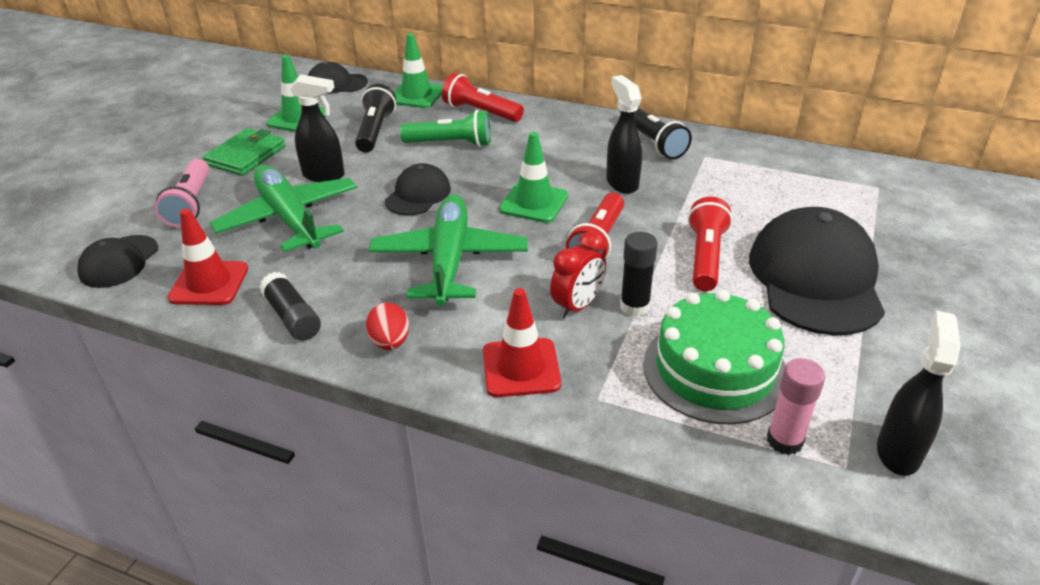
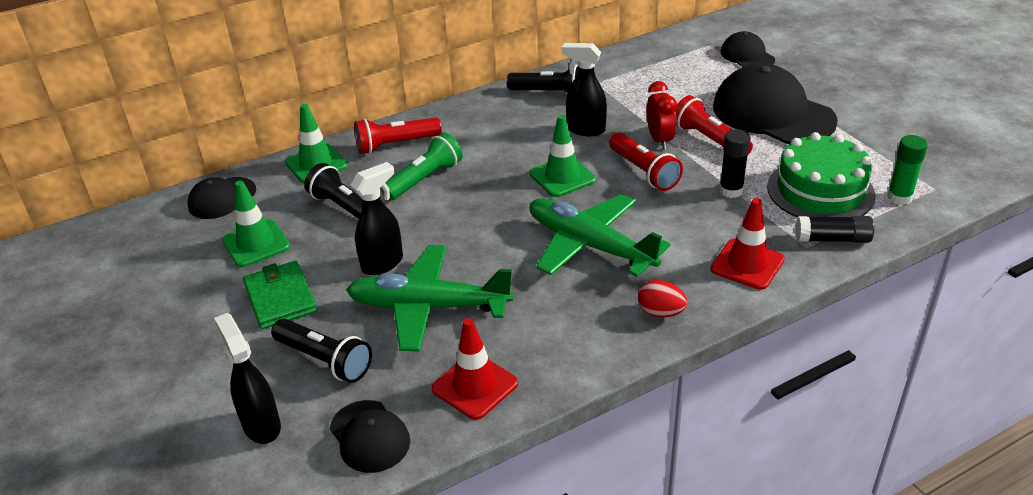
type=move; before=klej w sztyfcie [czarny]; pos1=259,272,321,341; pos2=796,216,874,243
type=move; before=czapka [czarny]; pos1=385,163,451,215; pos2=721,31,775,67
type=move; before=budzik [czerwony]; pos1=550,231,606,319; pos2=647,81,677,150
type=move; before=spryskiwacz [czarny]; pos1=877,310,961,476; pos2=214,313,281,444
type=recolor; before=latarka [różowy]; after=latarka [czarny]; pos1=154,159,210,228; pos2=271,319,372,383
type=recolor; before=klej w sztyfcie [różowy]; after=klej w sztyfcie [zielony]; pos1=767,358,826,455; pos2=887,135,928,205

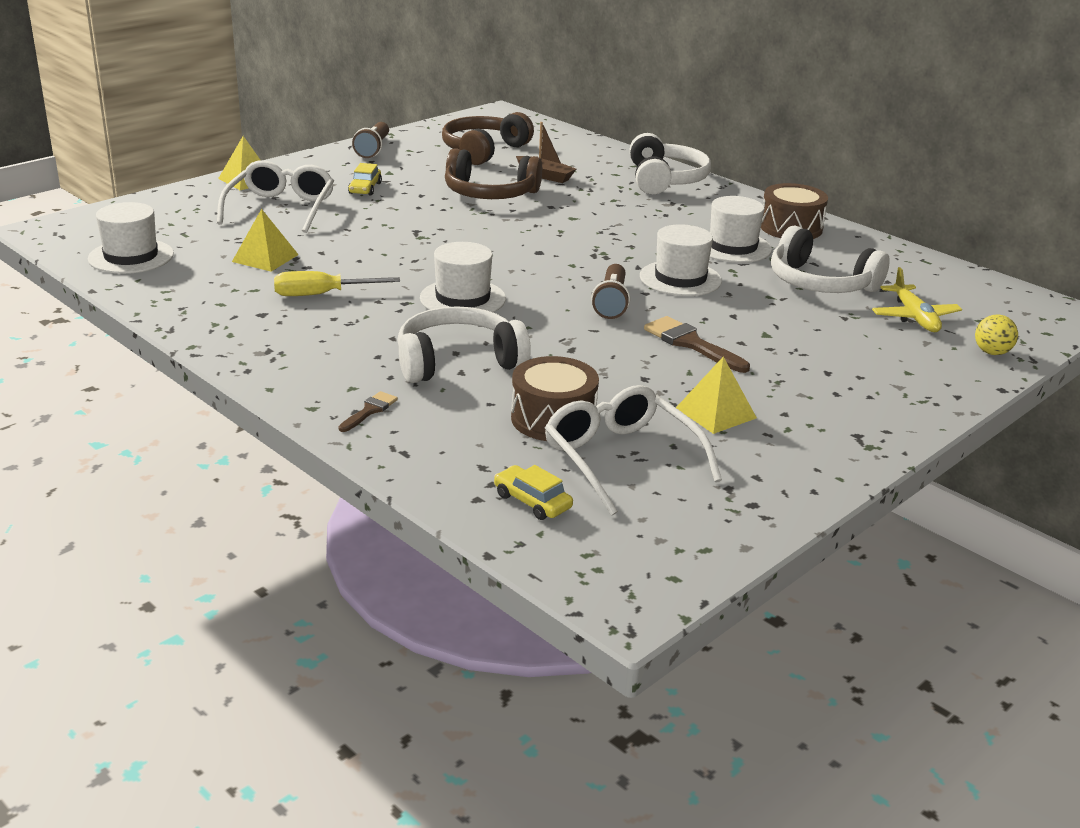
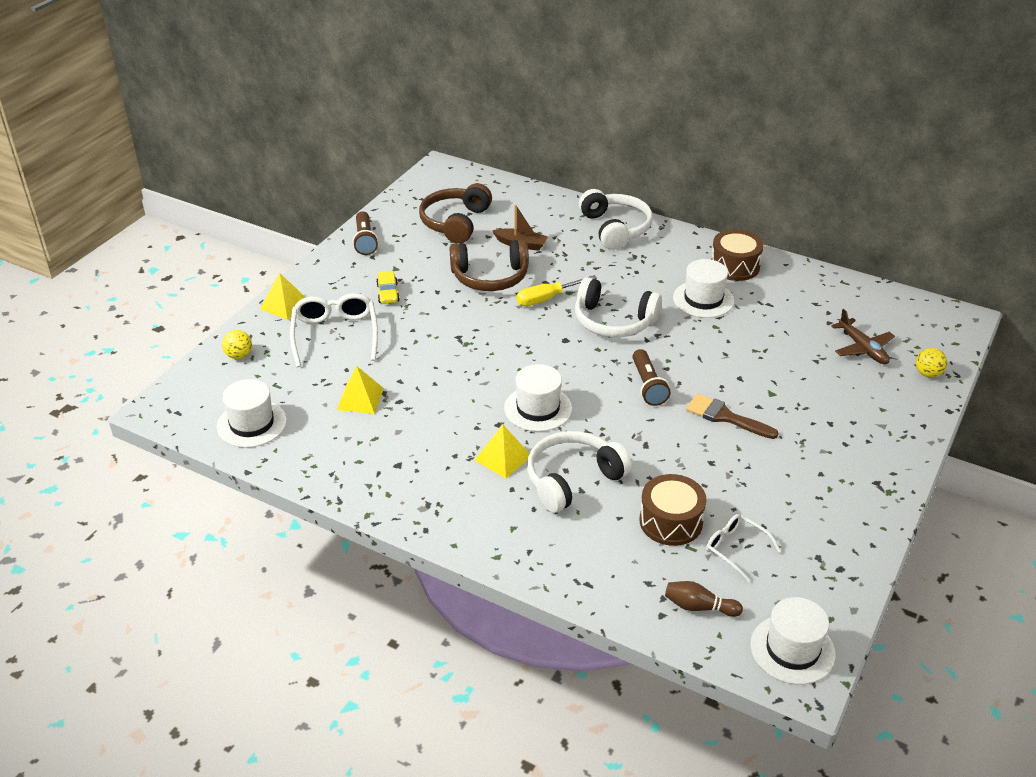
type=delete; before=pędzel [brązowy]; pos1=338,391,398,432
type=insert; after=piłka [żółty]; pos2=222,330,252,359
type=move; before=śrubokręt [żółty]; pos1=274,271,400,296; pos2=517,275,597,306
type=move; before=kapelusz [biały]; pos1=640,224,722,296; pos2=750,597,836,684
type=move; before=piramida [żółty]; pos1=676,357,757,434; pos2=475,425,530,478
type=move; before=słuchawki [biały]; pos1=771,226,890,293; pos2=575,277,662,337
type=replace; before=samochód [żółty]; after=kręgiel [brązowy]; pos1=494,465,573,520; pos2=665,581,743,617
type=recolor; before=samolot [żółty]; after=samolot [brązowy]; pos1=872,267,962,332; pos2=831,309,895,364
type=resize; before=okulary [biały]; pos1=545,385,722,516; pos2=706,514,781,582; scale=0.59

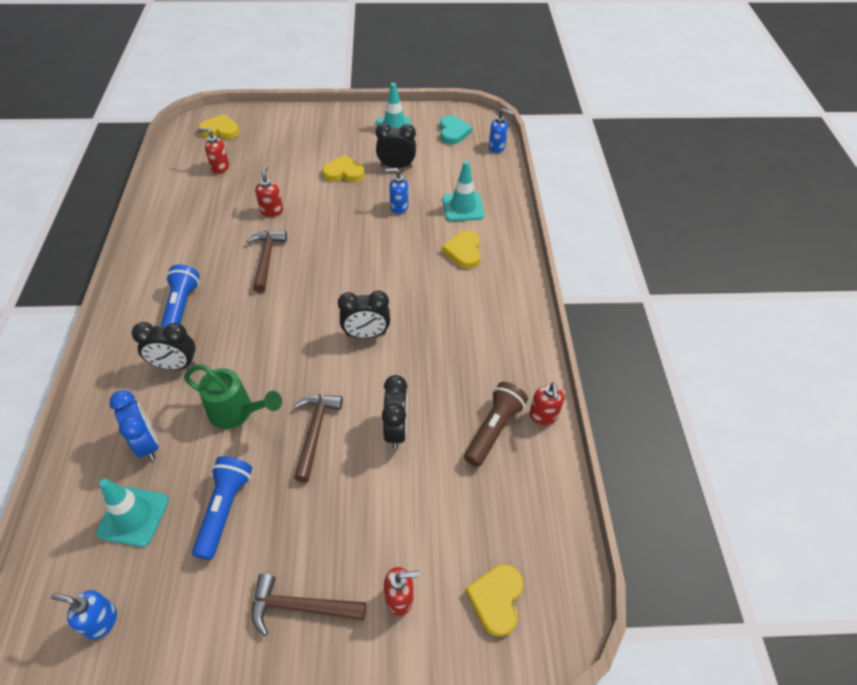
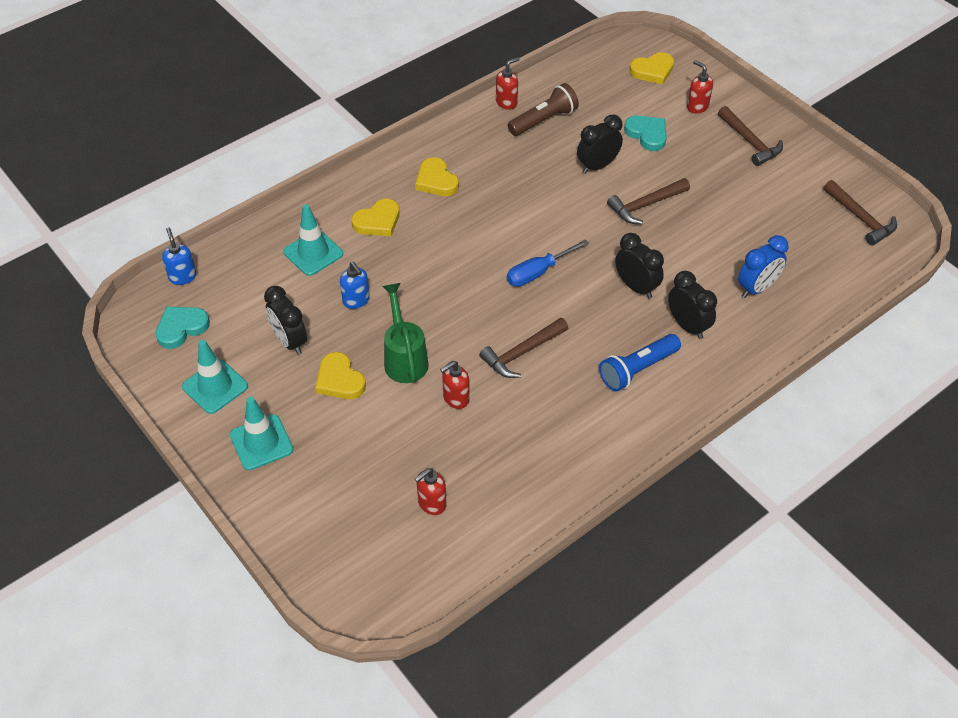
type=delete; before=latarka [niebieski]; pos1=192,456,252,560
type=insert; after=śrubokręt [niebieski]; pos2=507,239,589,287
type=insert; after=serce [turkusowy]; pos2=624,115,667,151
type=move; before=pachołek [turkusowy]; pos1=96,479,169,547; pos2=230,397,293,470
type=move; before=konewka [zielony]; pos1=184,364,282,429; pos2=382,283,429,383
type=move; before=serce [żółty]; pos1=198,114,239,139; pos2=415,157,459,196
type=move; before=budzik [czarny]; pos1=338,291,390,339; pos2=615,233,664,299
type=replace; before=dozownik mydła [niebieski]; after=młotek [brązowy]; pos1=51,590,117,640; pos2=823,180,897,246
type=rotate; before=budzik [niebieski]; pos1=109,390,159,461; pos2=738,235,788,298; turn=-150
type=rotate; before=dozownik mydła [czerwony]; pos1=197,128,229,174; pos2=415,468,447,515; turn=75
type=rotate; before=latarka [brązowy]; pos1=464,382,528,467; pos2=508,83,579,136; turn=150

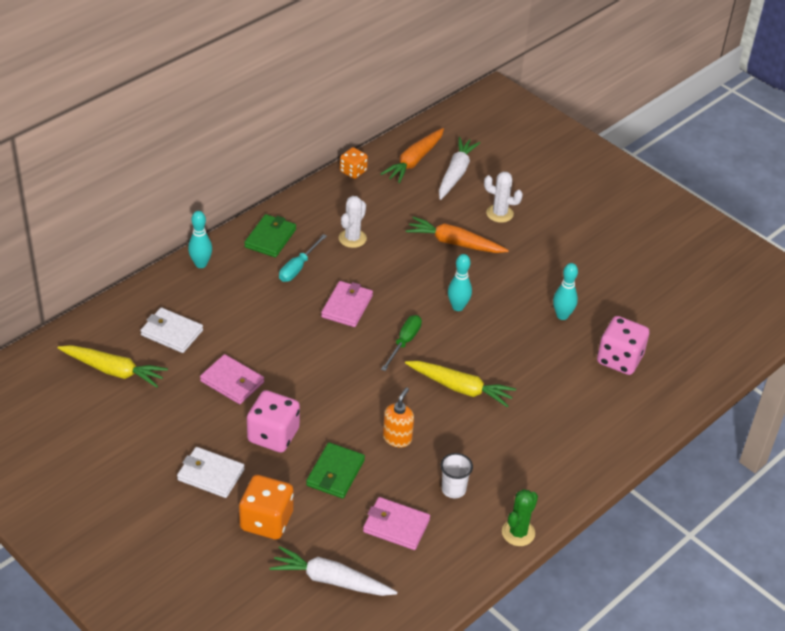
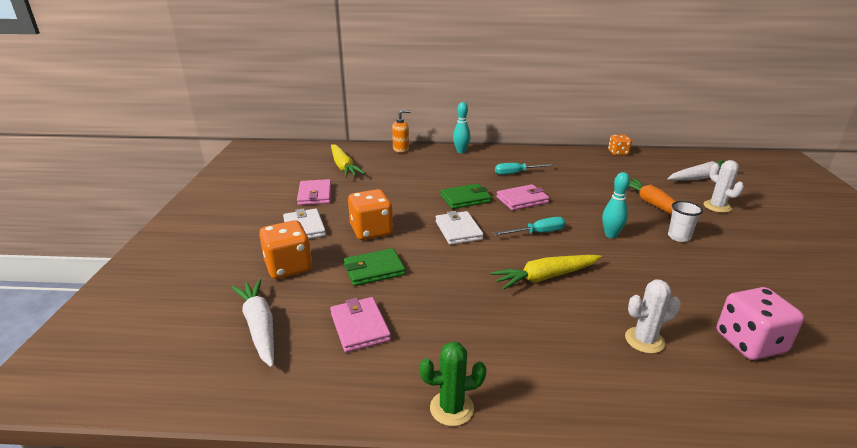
type=delete; before=marchewka [pomarańczowy]; pos1=381,128,444,183
type=delete; before=kręgiel [turkusowy]; pos1=553,263,578,320
type=move; before=portfel [biały]; pos1=140,307,203,353; pos2=436,211,484,245
type=move; before=portfel [różowy]; pos1=200,354,264,404; pos2=297,179,331,205
type=move; before=portfel [zielony]; pos1=244,214,296,258; pos2=440,184,491,209
type=move; before=kaktus [biały]; pos1=339,196,367,248; pos2=625,279,681,354
type=move; before=dozownik mydła [pomarańczowy]; pos1=383,387,414,447; pos2=392,110,411,153
type=move; before=szklanka [biały]; pos1=440,453,473,498; pos2=668,201,703,242
type=recolor; before=kostka do gry [różowy]; after=kostka do gry [pomarańczowy]; pos1=247,390,300,453; pos2=348,189,393,240
type=recolor; before=śrubokręt [zielony]; after=śrubokręt [turkusowy]; pos1=381,315,422,371; pos2=494,217,566,236
type=rotate; before=marchewka [żółty]; pos1=405,361,516,408; pos2=491,255,602,290; turn=90

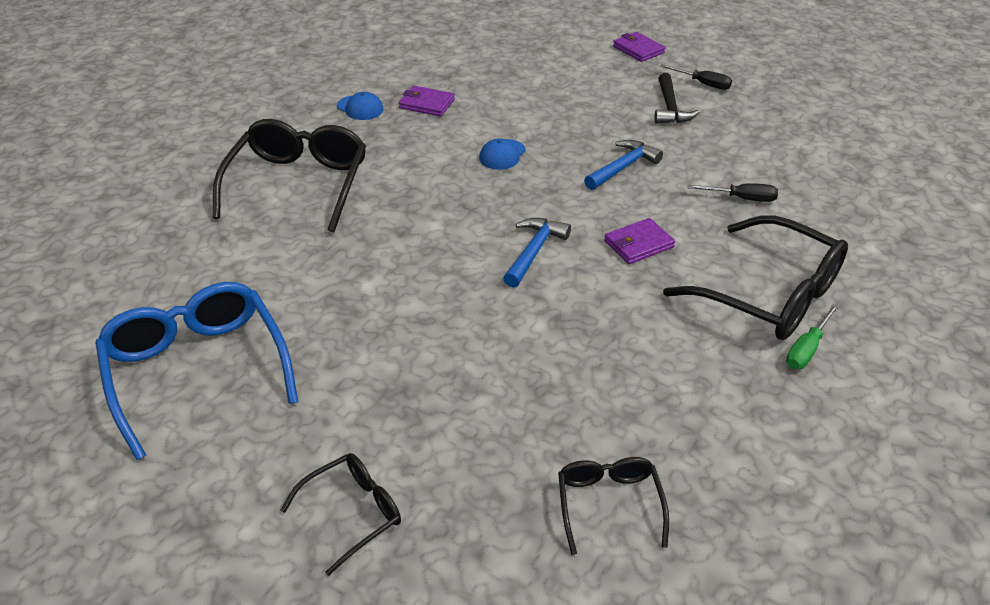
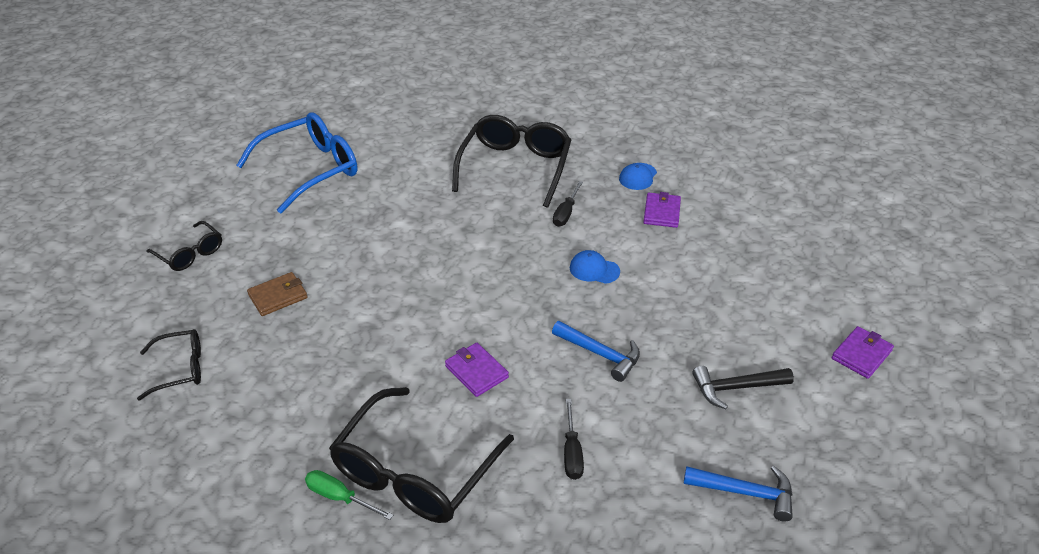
type=insert; after=portfel [brązowy]; pos2=247,272,307,316
type=move; before=młotek [niebieski]; pos1=503,218,571,288; pos2=684,466,793,522
type=move; before=śrubokręt [czarny]; pos1=660,64,732,90; pos2=553,181,583,227
type=rotate; before=okulary [czarny]; pos1=213,119,366,232; pos2=452,115,571,208; turn=-75

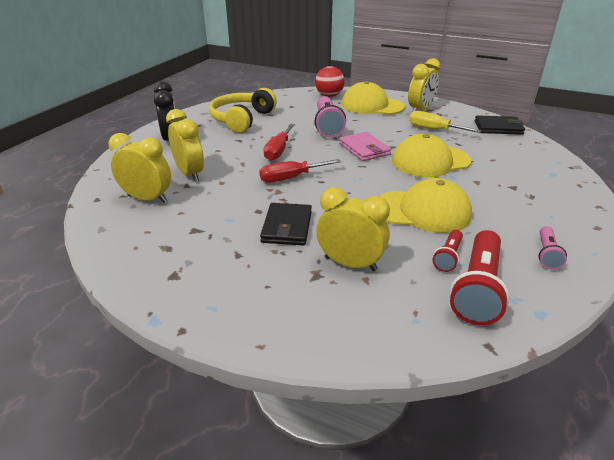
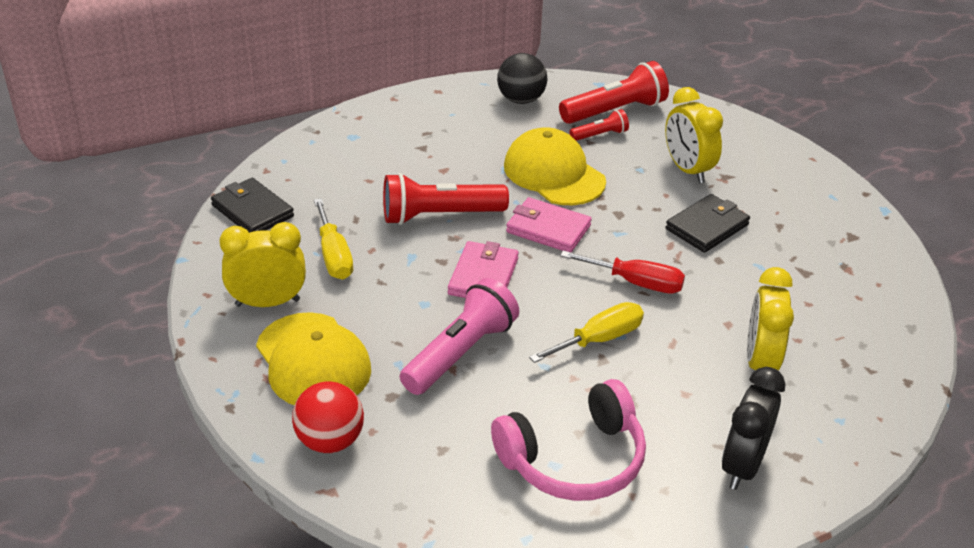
type=delete; before=budzik [żółty]; pos1=109,133,171,203
type=insert; after=portfel [różowy]; pos2=506,197,592,252
type=replace; before=czapka [żółty]; after=latarka [czerwony]; pos1=392,134,471,177; pos2=383,173,509,225
type=replace; before=latarka [różowy]; after=piłka [czarny]; pos1=538,226,567,270; pos2=497,53,548,104
type=recolor; before=słuchawki [żółty]; after=słuchawki [różowy]; pos1=209,88,277,133; pos2=491,379,646,501
type=recolor; before=śrubokręt [czerwony]; after=śrubokręt [żółty]; pos1=263,124,295,161; pos2=529,302,644,363

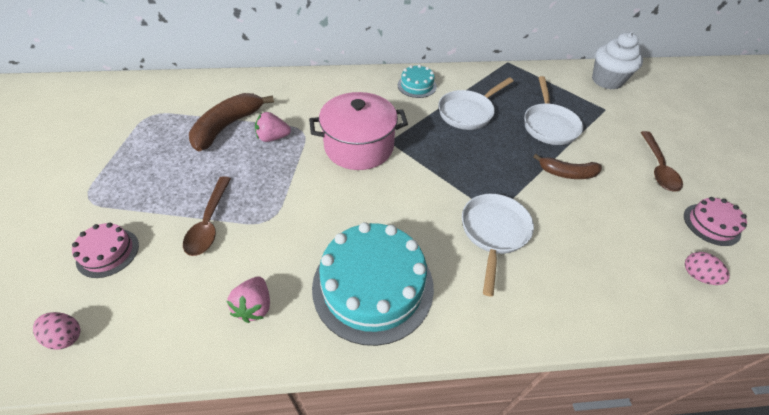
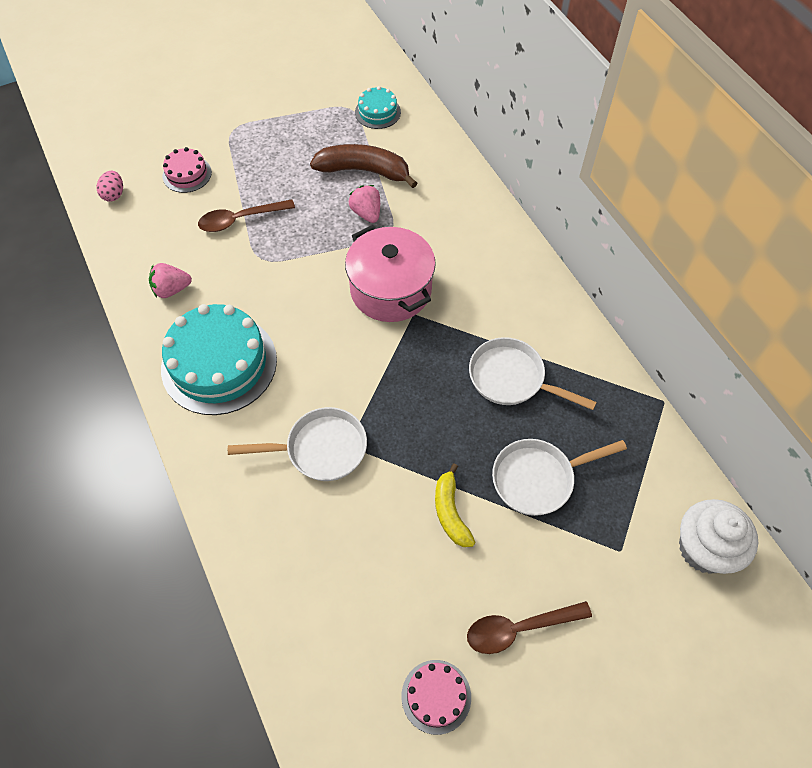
type=delete; before=jajko [różowy]; pos1=685,252,730,285
type=move; before=tort [turkusowy]; pos1=398,65,437,98; pos2=355,86,401,129
type=recolor; before=banan [brązowy]; after=banan [żółty]; pos1=533,154,602,179; pos2=435,463,475,547

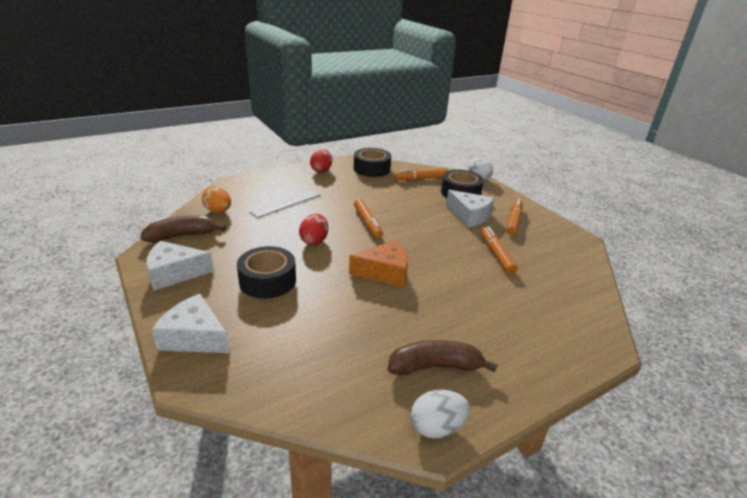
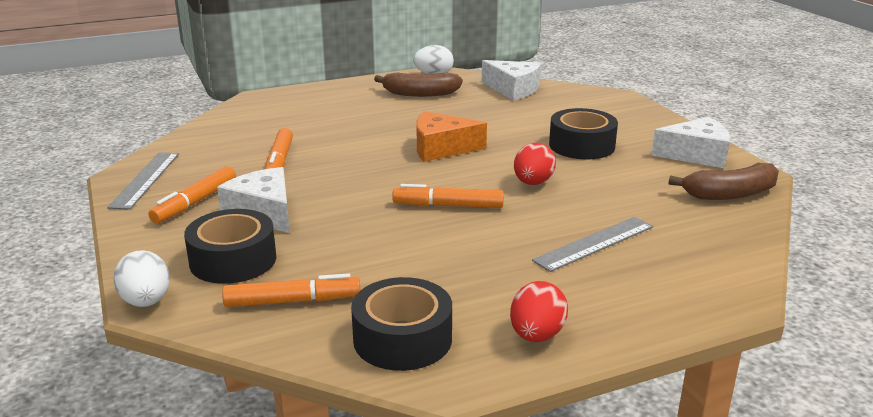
type=delete; before=jajko [pomarańczowy]; pos1=202,186,231,213
type=insert; after=linijka [szary]; pos2=107,152,179,210
type=move; before=ser [biały]; pos1=152,294,230,353; pos2=482,60,541,100
type=rotate; before=flamaster [pomarańczowy]; pos1=354,199,383,238; pos2=392,184,504,208; turn=-75

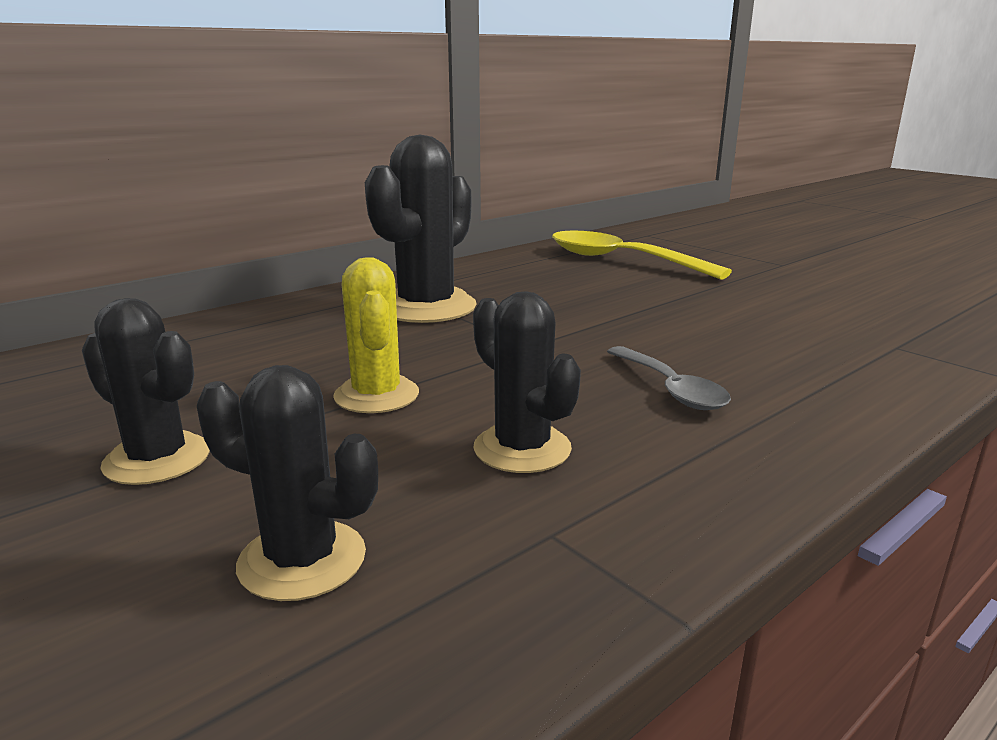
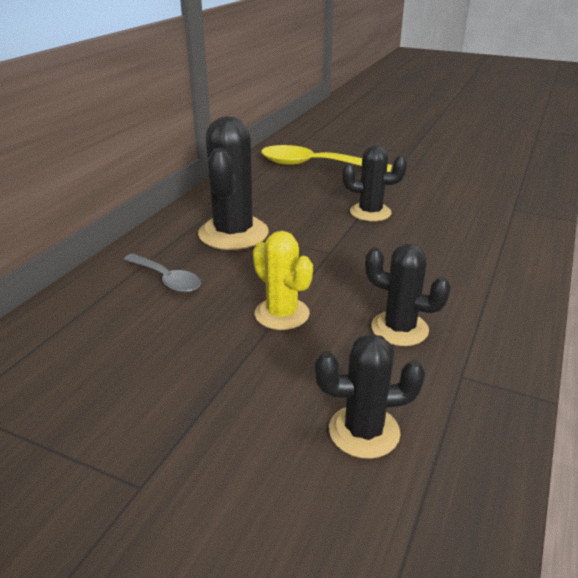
type=move; before=kaktus [czarny]; pos1=82,298,210,485; pos2=342,145,407,221
type=move; before=łyżka [szary]; pos1=607,346,731,410; pos2=123,254,201,293

